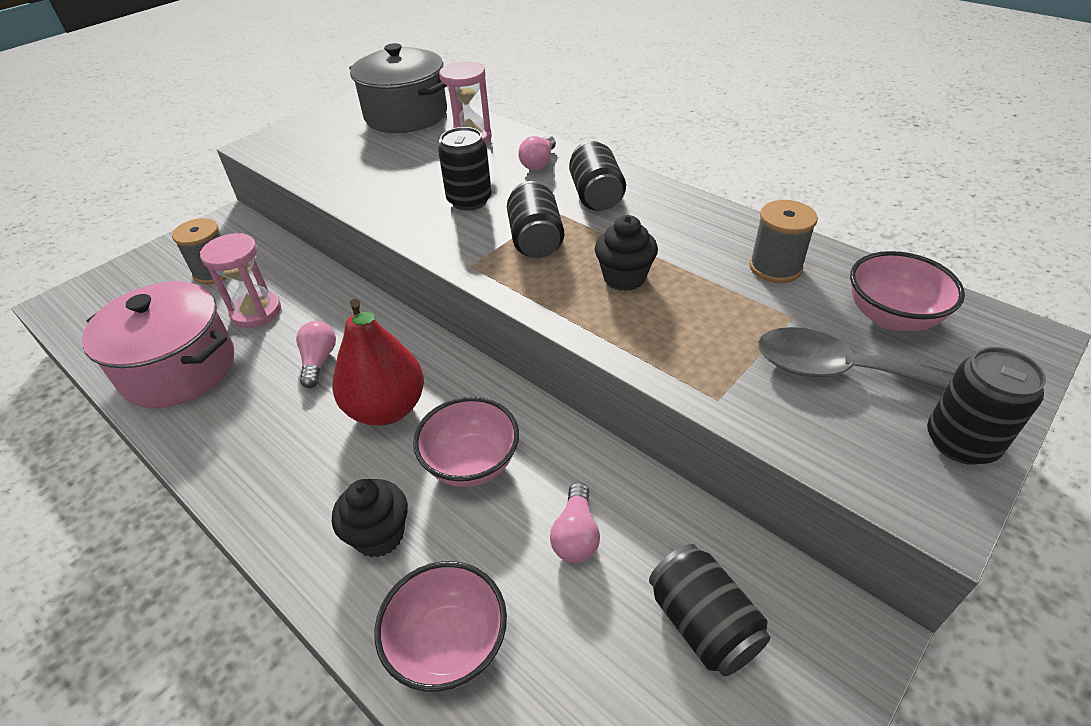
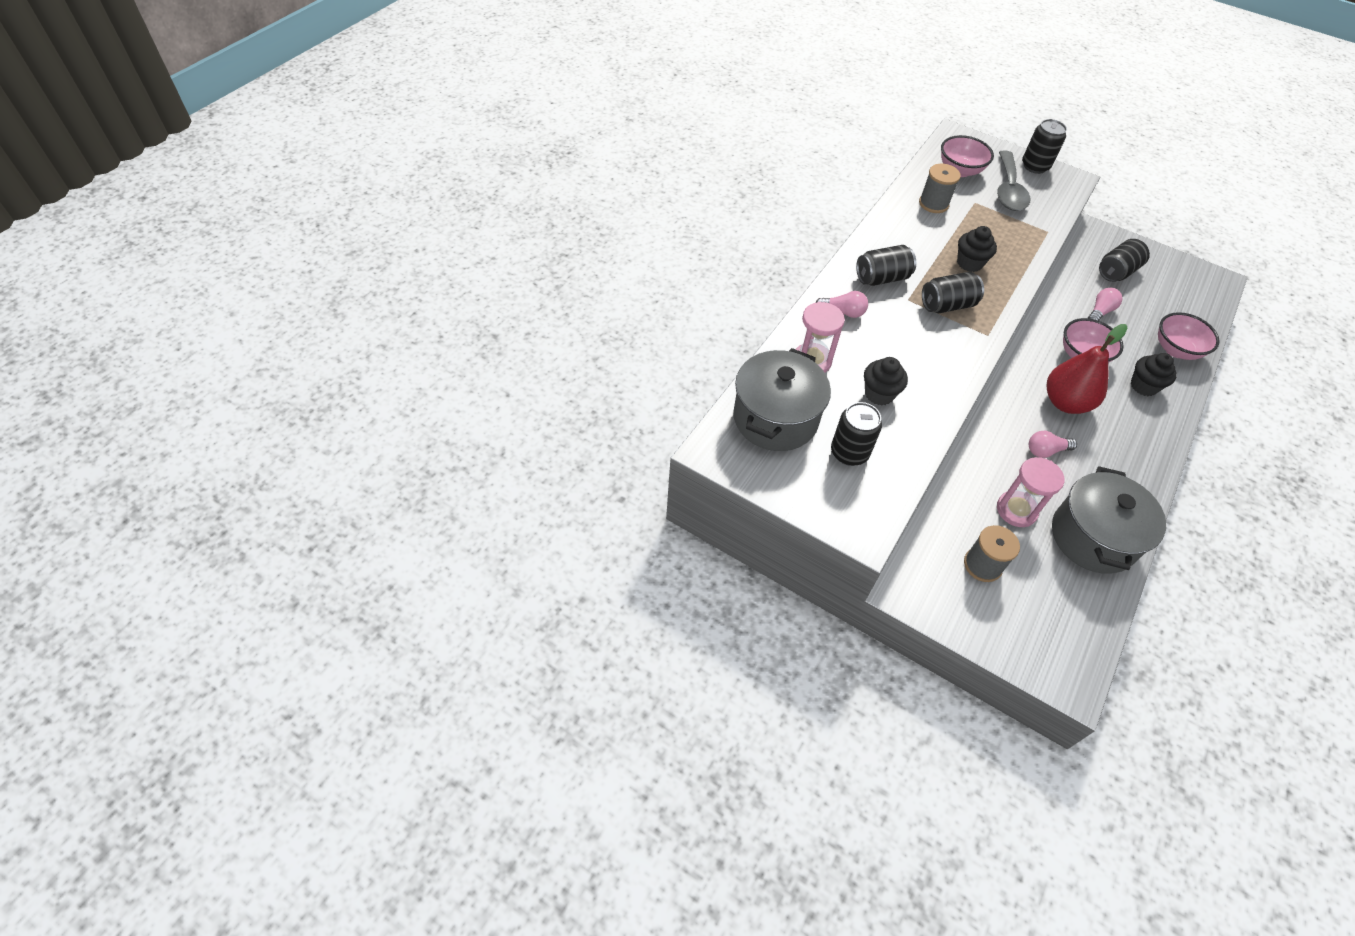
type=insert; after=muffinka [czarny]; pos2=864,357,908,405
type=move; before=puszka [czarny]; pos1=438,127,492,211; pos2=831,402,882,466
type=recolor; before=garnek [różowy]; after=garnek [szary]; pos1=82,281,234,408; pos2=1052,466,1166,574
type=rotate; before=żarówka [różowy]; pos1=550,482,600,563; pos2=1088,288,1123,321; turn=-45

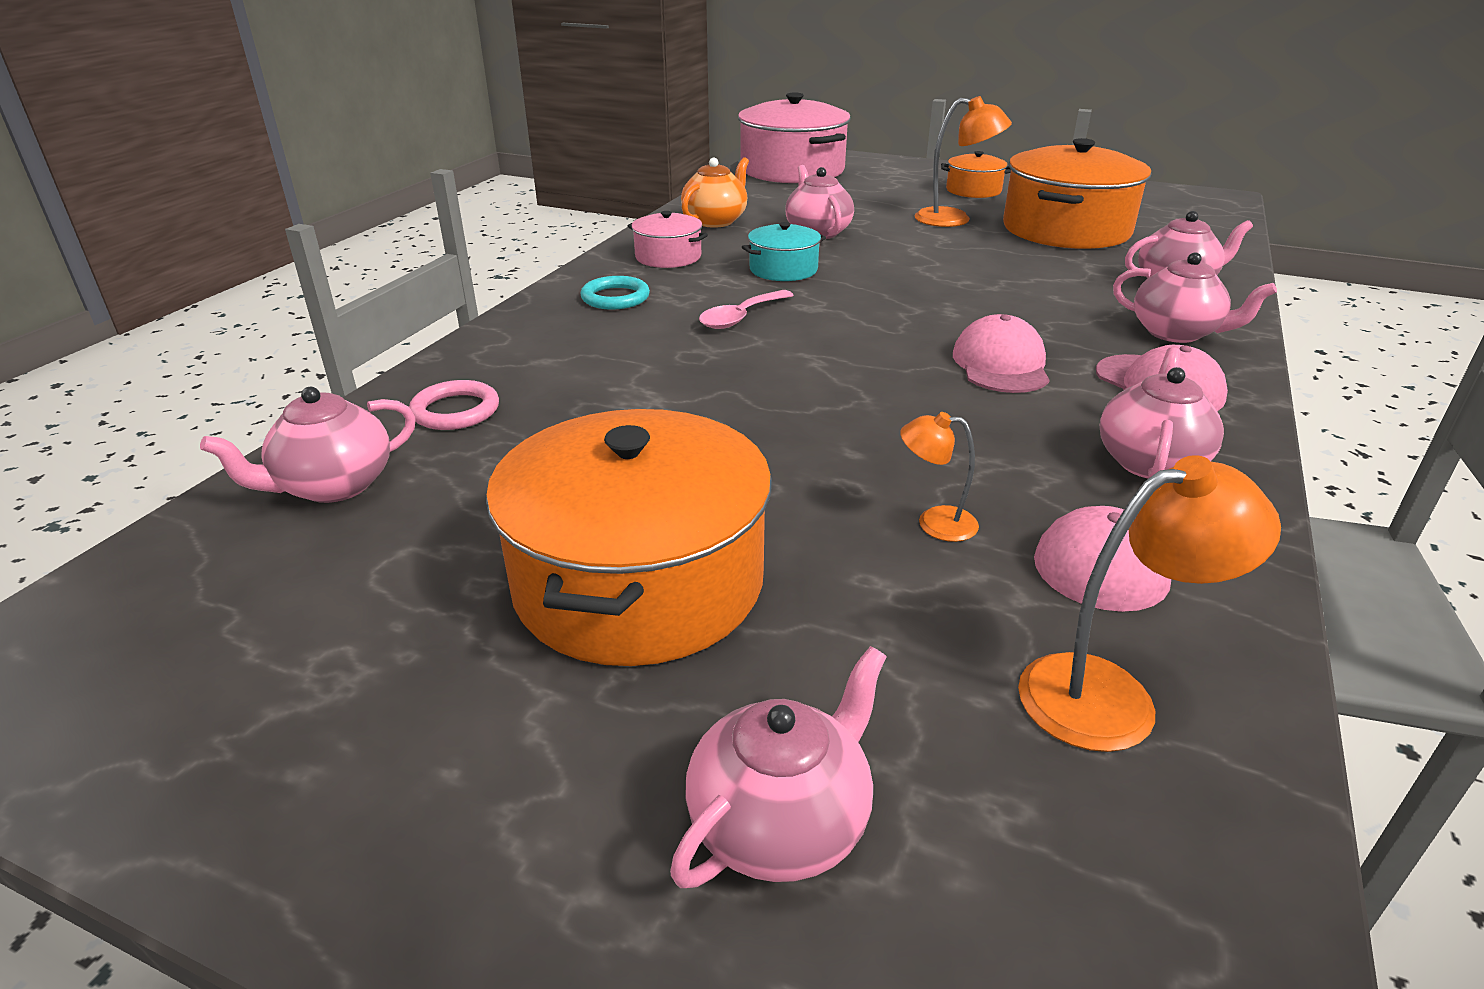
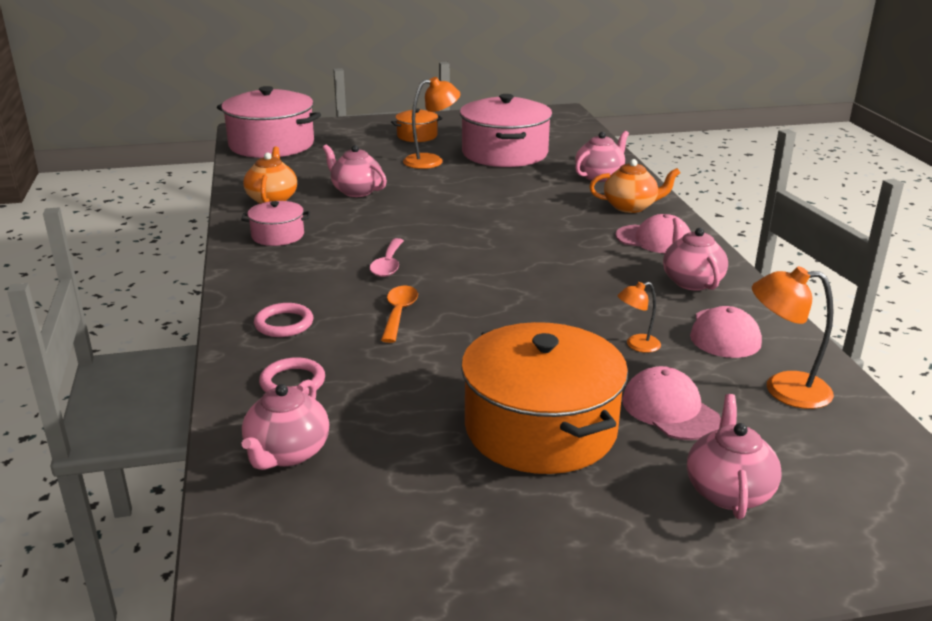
type=delete; before=pierścień [turkusowy]; pos1=580,276,650,309
type=delete; before=garnek [turkusowy]; pos1=742,222,826,281
type=insert; after=pierścień [różowy]; pos2=254,303,313,337
type=insert; after=łyżka [pomarańczowy]; pos2=381,286,418,343
type=move; before=czapka [różowy]; pos1=953,314,1050,393; pos2=622,366,721,440
type=recolor; before=garnek [pomarańczowy]; after=garnek [różowy]; pos1=1003,138,1152,249; pos2=460,94,552,167
type=recolor; before=imbryk [różowy]; after=imbryk [pomarańczowy]; pos1=1113,252,1277,343; pos2=589,159,680,213
type=rotate; before=lampka [pomarańczowy]; pos1=1018,455,1281,752; pos2=752,266,834,409; turn=-120

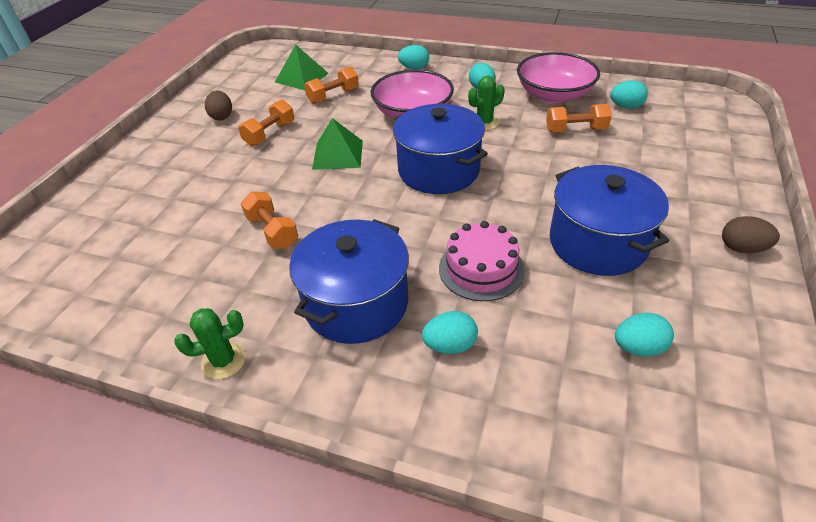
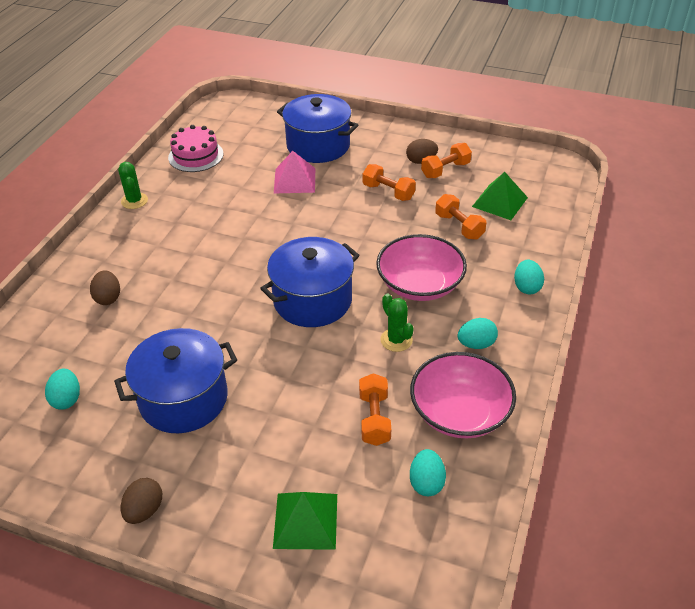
type=insert; after=piramida [różowy]; pos2=274,151,315,193
type=move; before=hantel [pomarańczowy]; pos1=241,191,298,249; pos2=421,143,472,178
type=move; before=garnek [niebieski]; pos1=289,219,409,344; pos2=277,94,358,163
type=move; before=piramida [zielony]; pos1=312,118,363,170; pos2=273,492,337,550
type=move; before=tort [różowy]; pos1=439,221,525,301; pos2=168,125,224,172
type=recolor; before=jajko [turkusowy]; after=jajko [brązowy]; pos1=422,311,478,354; pos2=90,270,120,305

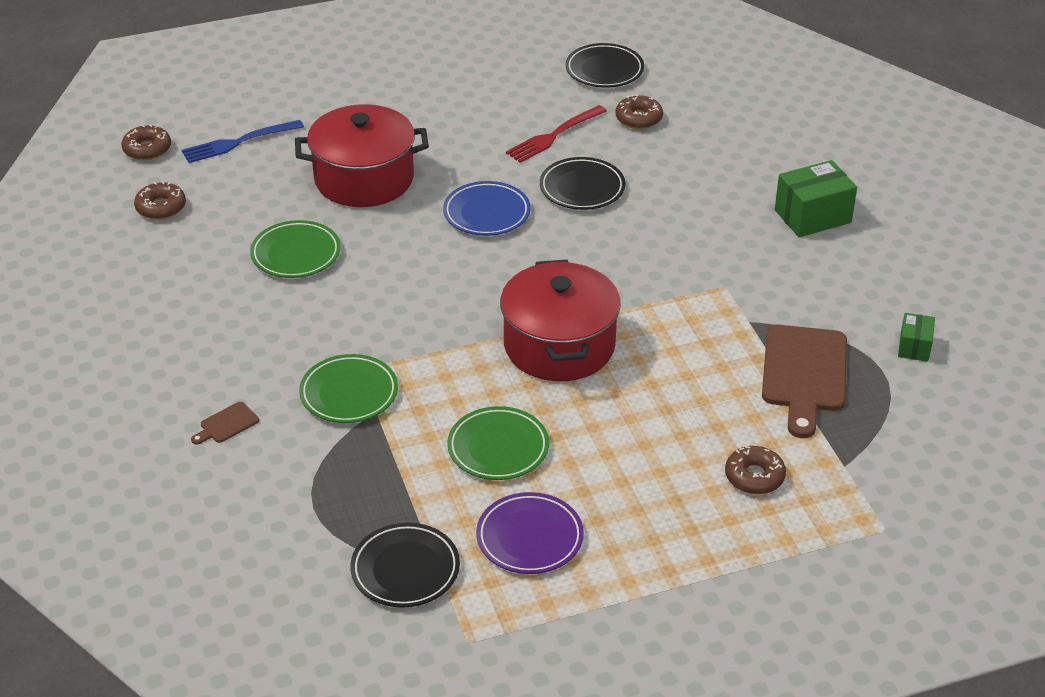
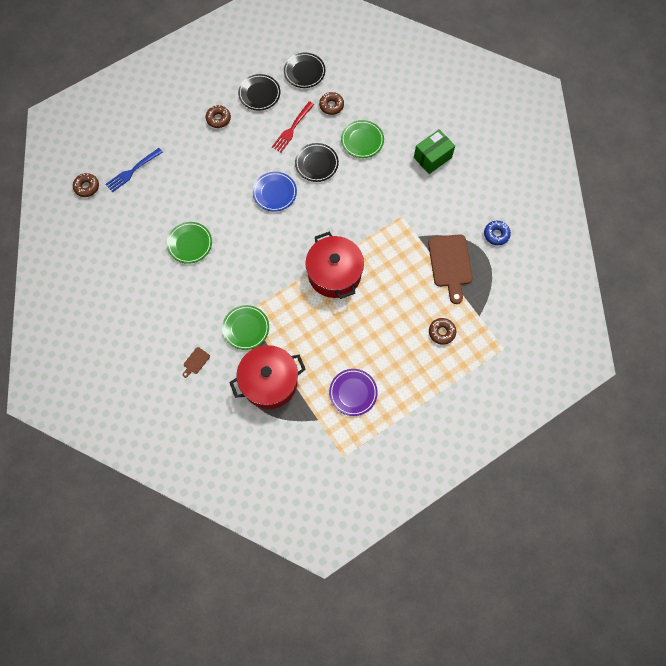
type=move; before=donut [brązowy]; pos1=134,181,186,220; pos2=206,105,231,128
type=move; before=garnek [czerwony]; pos1=295,104,429,207; pos2=229,345,306,409
type=move; before=talerz [czarny]; pos1=350,523,460,608; pos2=238,74,280,111
type=move; before=talerz [zielony]; pos1=447,406,549,480; pos2=341,120,384,158
type=replace; before=pudełko [zielony]; after=donut [niebieski]; pos1=898,313,935,362; pos2=484,221,511,245

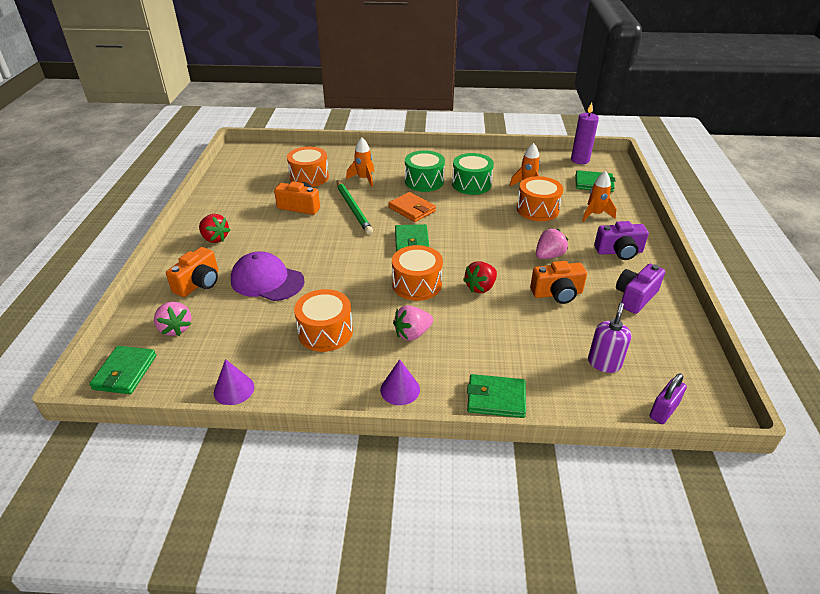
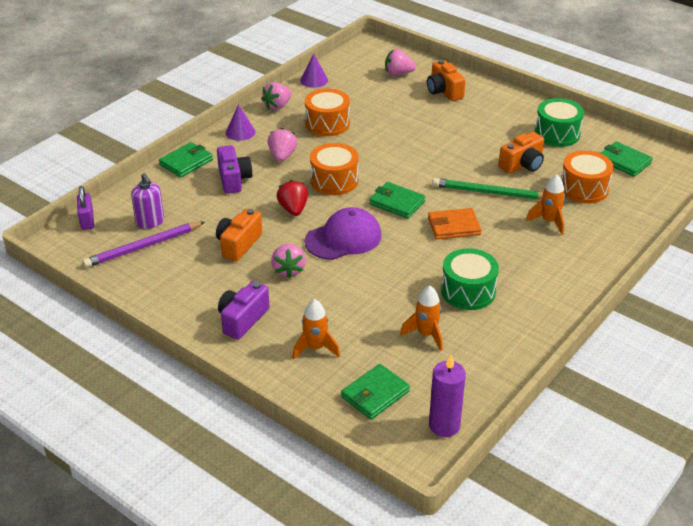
type=delete; before=truskawka [czerwony]; pos1=199,214,230,243
type=delete; before=bęben [pomarańczowy]; pos1=517,176,563,221
type=insert; after=ołówek [fioletowy]; pos2=83,222,205,268
type=insert; after=truskawka [różowy]; pos2=261,82,291,110
type=move; before=portfel [zielony]; pos1=89,346,156,394; pos2=601,141,653,177
type=move; before=czapka [fioletowy]; pos1=231,251,305,301; pos2=305,207,382,260
type=move; before=bęben [zielony]; pos1=405,150,445,192; pos2=535,98,584,147
type=move; before=aparat fotograficzny [fioletowy]; pos1=616,264,665,314; pos2=217,145,252,194

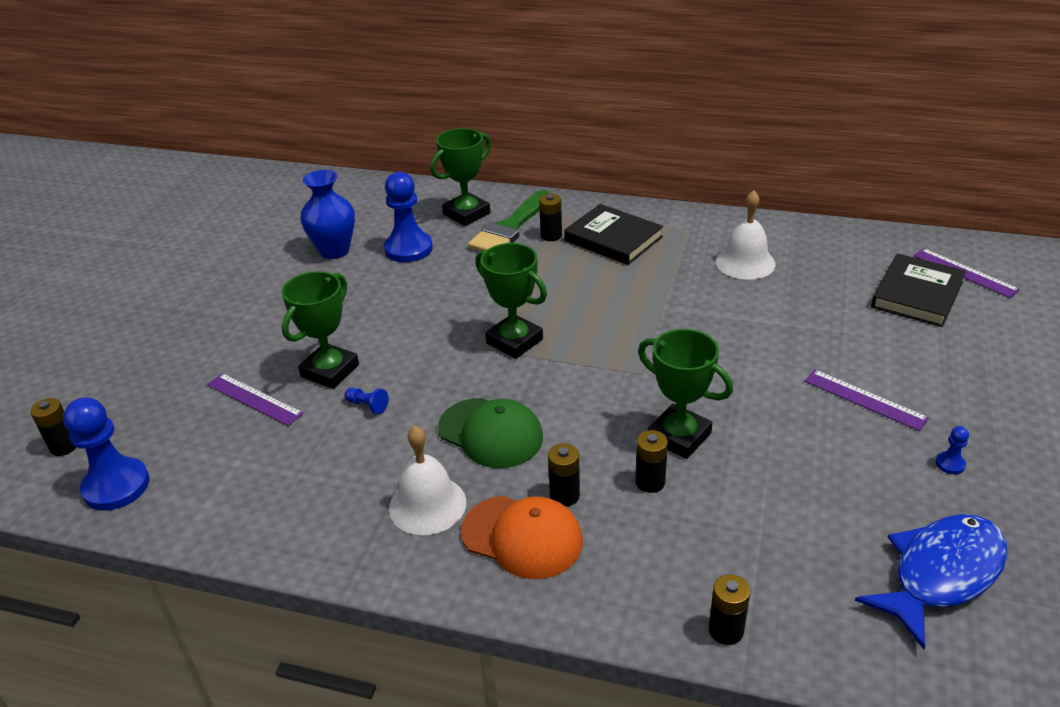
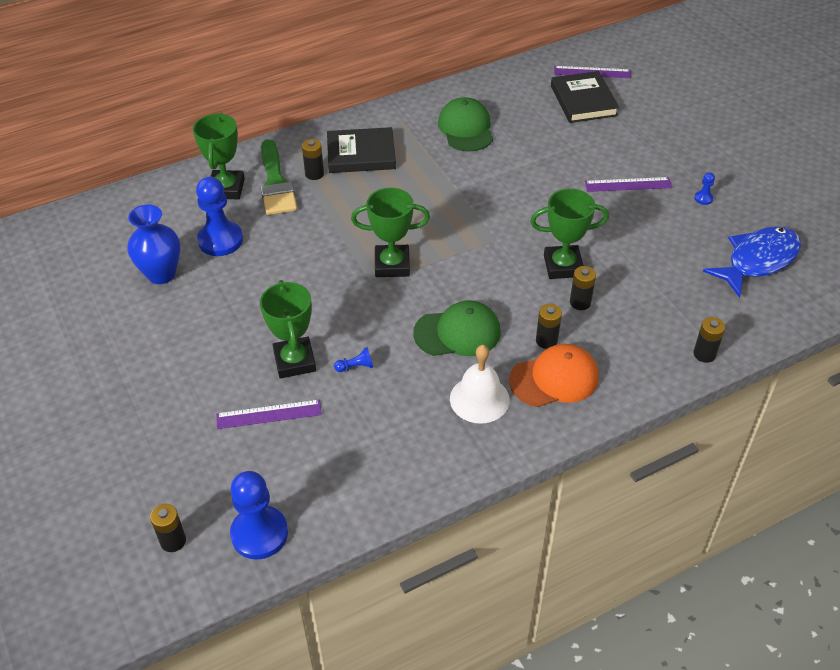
type=replace; before=dzwonek [biały]; after=czapka [zielony]; pos1=716,190,775,280; pos2=438,97,493,151
type=rotate; before=ryba [niebieski]; pos1=855,514,1007,650; pos2=703,226,801,298; turn=45

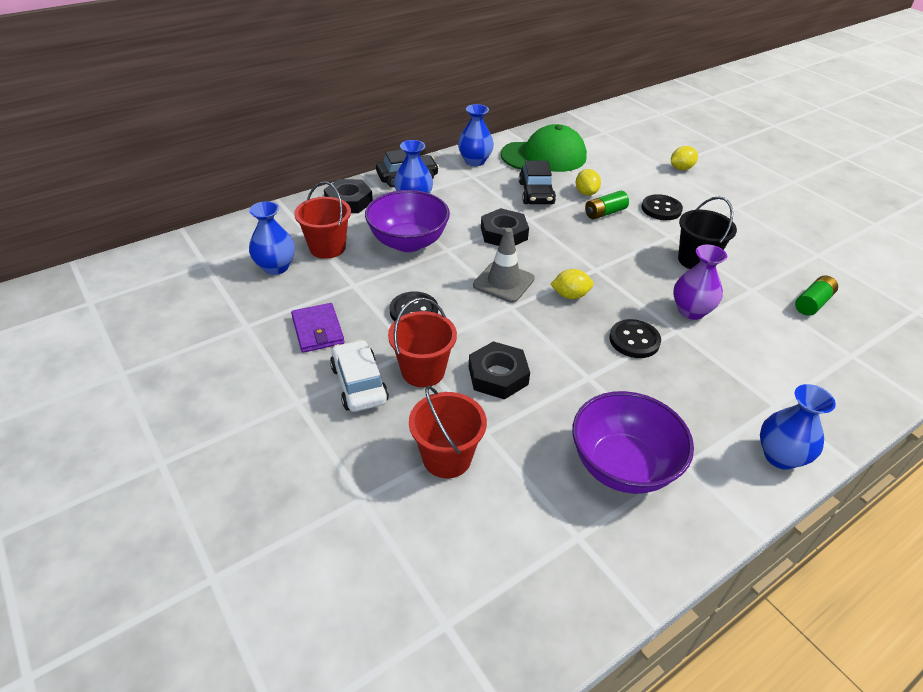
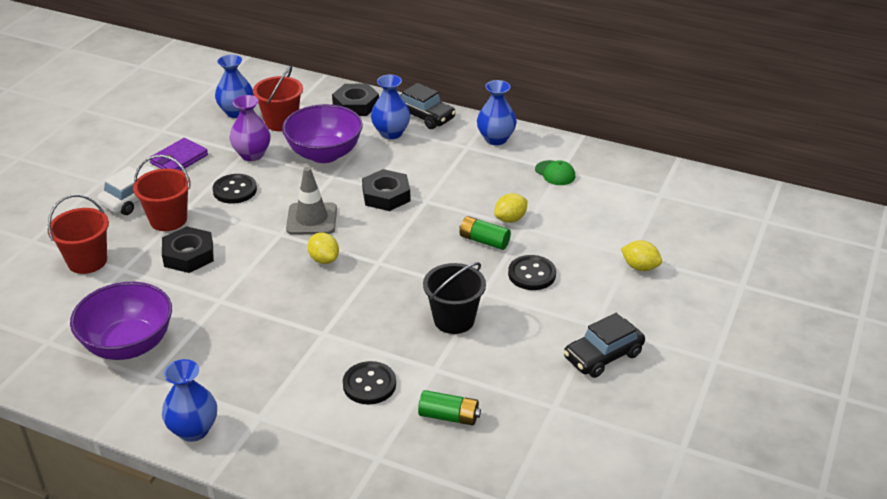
type=move; before=samochód [czarny]; pos1=519,161,556,204; pos2=564,313,645,378
type=move; before=guzik [czarny]; pos1=609,319,661,358; pos2=343,361,396,404
type=move; before=wazon [fioletowy]; pos1=673,245,727,320; pos2=230,95,271,161
type=resize; before=czapka [zielony]; pos1=501,124,587,172; pos2=535,160,575,185; scale=0.43

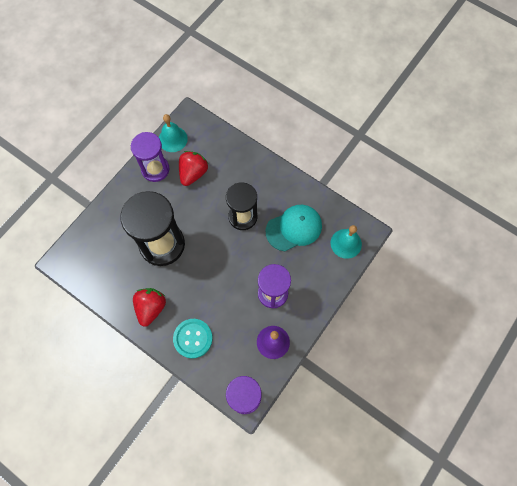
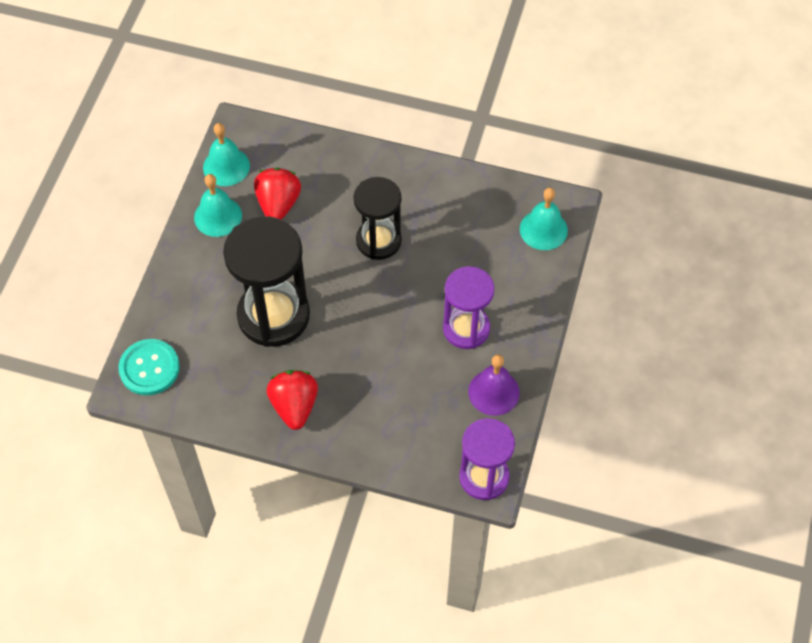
type=delete; before=czapka [turkusowy]; pos1=266,205,322,251
type=move; before=guzik [turkusowy]; pos1=173,319,213,359; pos2=118,339,180,395
type=replace; before=klepsydra [fioletowy]; after=dzwonek [turkusowy]; pos1=131,132,169,182; pos2=194,174,242,237

